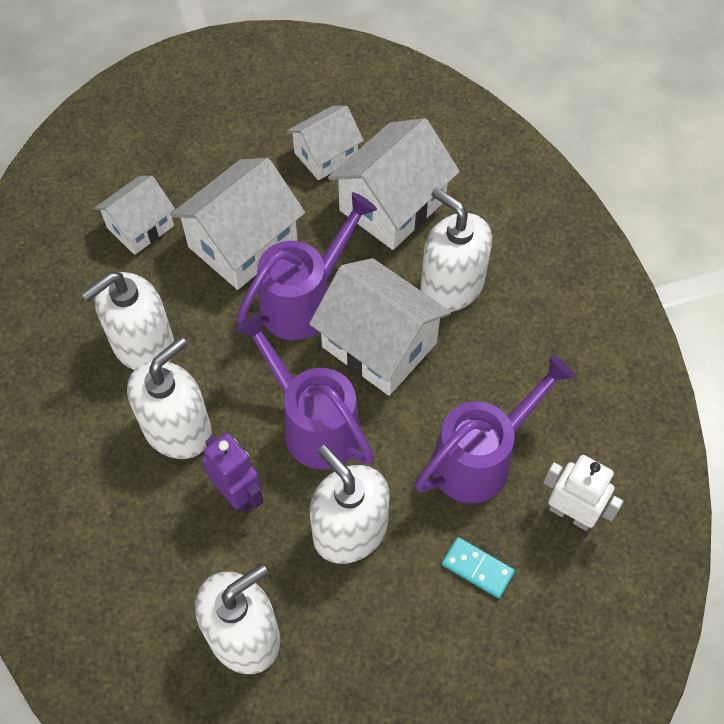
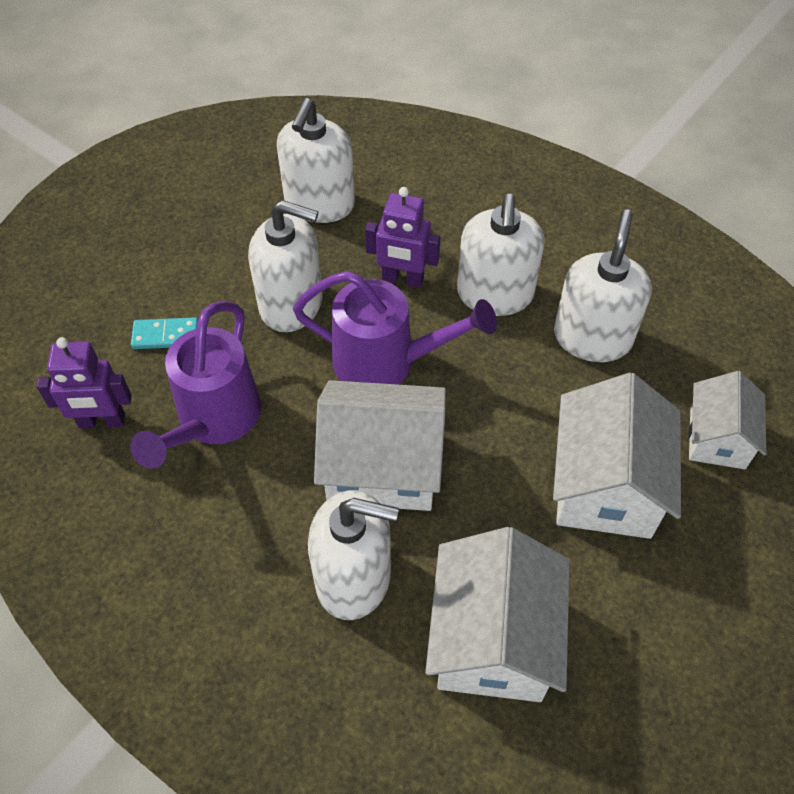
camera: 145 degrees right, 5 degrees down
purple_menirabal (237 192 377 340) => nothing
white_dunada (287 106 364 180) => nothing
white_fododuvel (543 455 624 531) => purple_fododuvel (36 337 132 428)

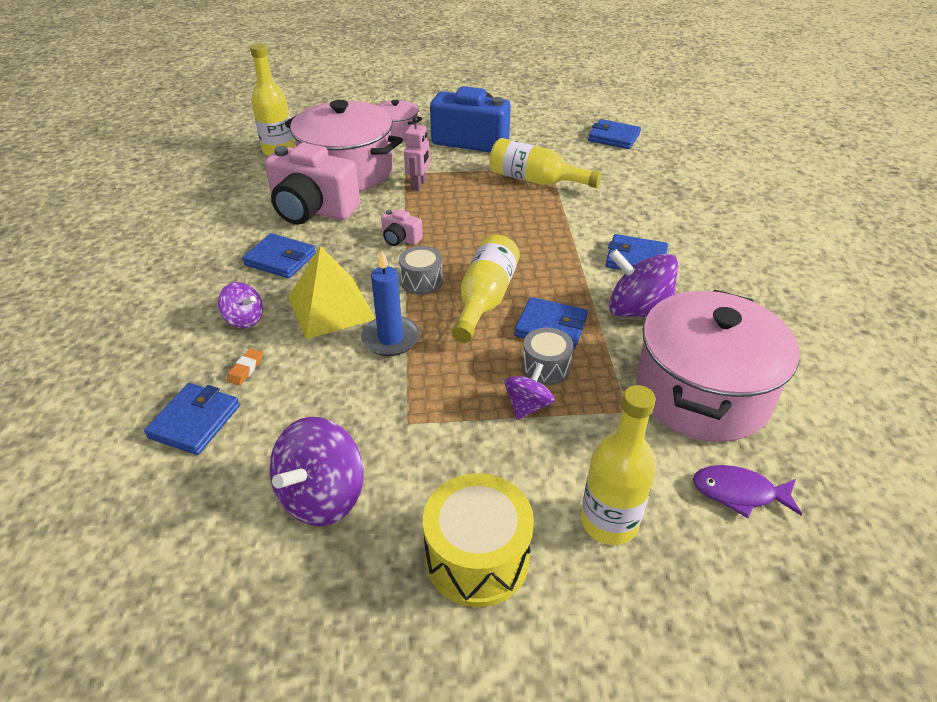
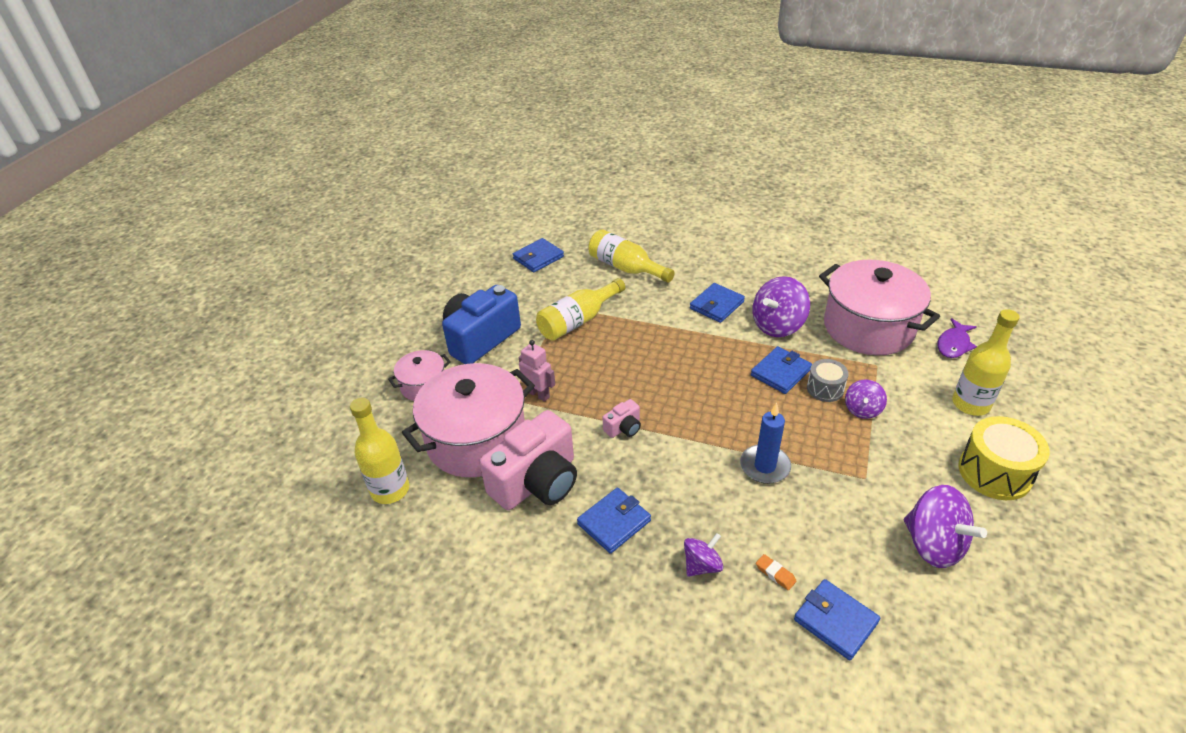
camera: 65 degrees left, 0 degrees up
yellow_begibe (288 246 375 339) => nothing
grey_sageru (399 246 443 295) => nothing
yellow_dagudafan (452 235 520 343) => yellow_dagudafan (588 229 675 283), relocated
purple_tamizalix (504 363 555 420) => purple_tamizalix (845 379 887 419), 120 degrees counterclockwise

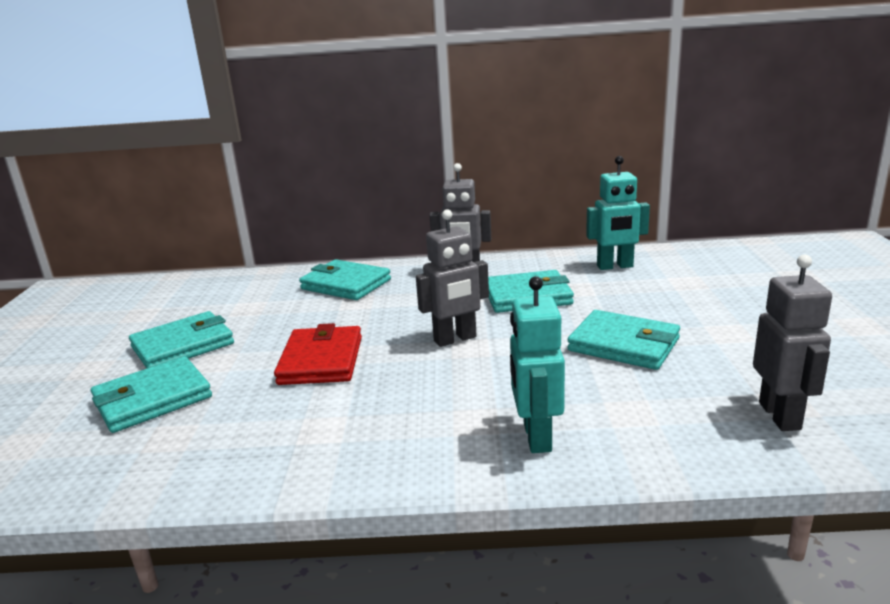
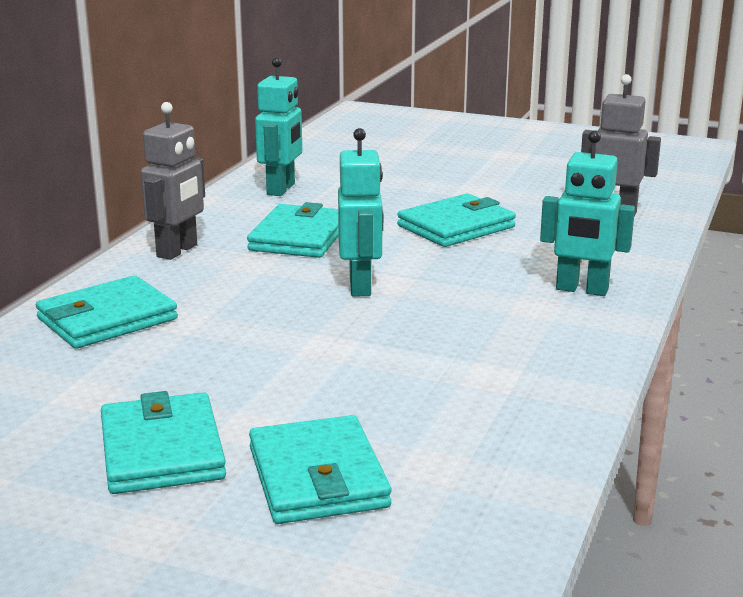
camera: 70 degrees left, 0 degrees up
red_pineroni (274 323 362 385) => nothing
grey_fododuvel (416 209 489 347) => turquoise_fododuvel (338 128 383 297)

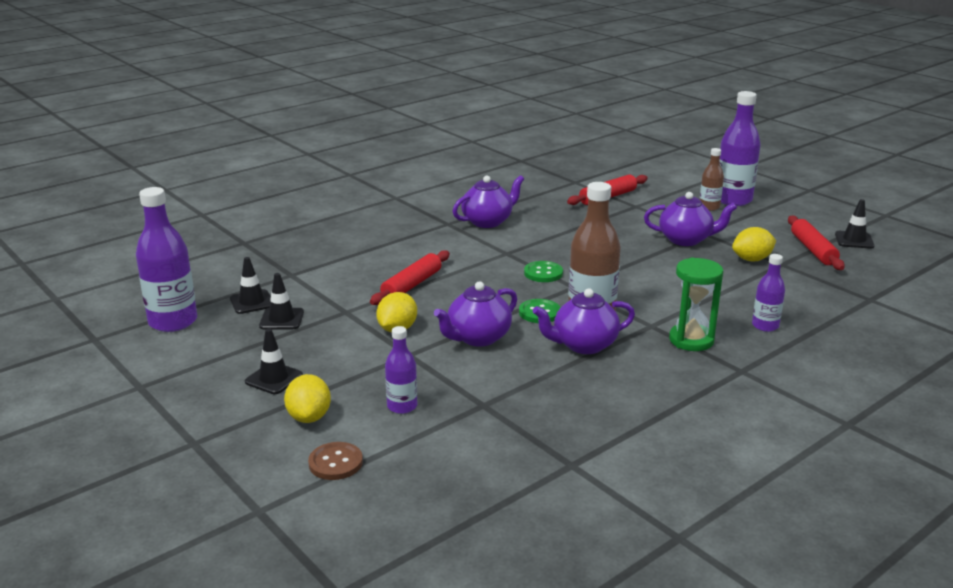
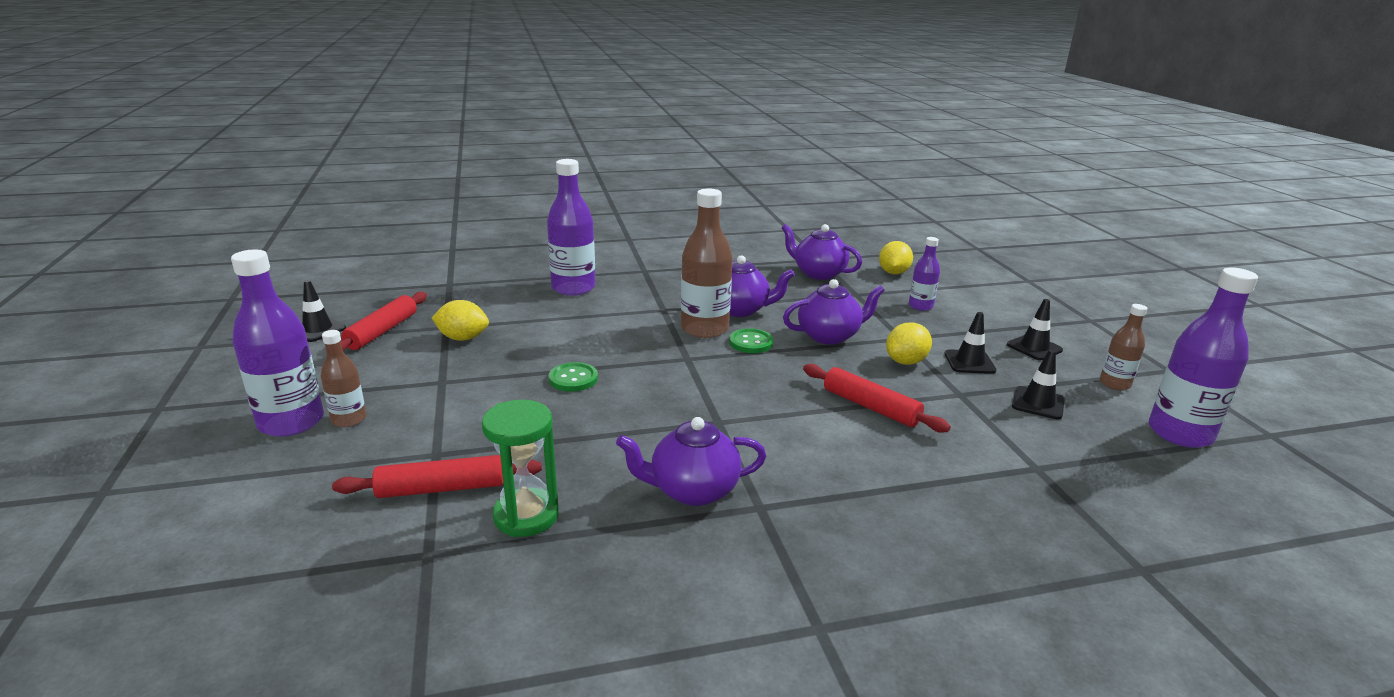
camera: 155 degrees left, 0 degrees up
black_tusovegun (230 257 271 314) => black_tusovegun (944 312 997 374), relocated
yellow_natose (284 374 331 423) => yellow_natose (879 241 913 274), relocated
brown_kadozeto (308 442 363 480) => nothing
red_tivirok (370 250 450 305) => red_tivirok (803 364 951 433), 75 degrees clockwise
green_kadozeto (524 261 563 282) => green_kadozeto (549 362 598 392), relocated
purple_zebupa (644 192 737 246) => purple_zebupa (782 224 862 280), relocated
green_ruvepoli (669 257 723 351) => green_ruvepoli (482 400 559 537), relocated
purple_dagudafan (752 254 785 332) => purple_dagudafan (547 159 595 296), x1.83
nothing => brown_dagudafan (1100 304 1147 390)

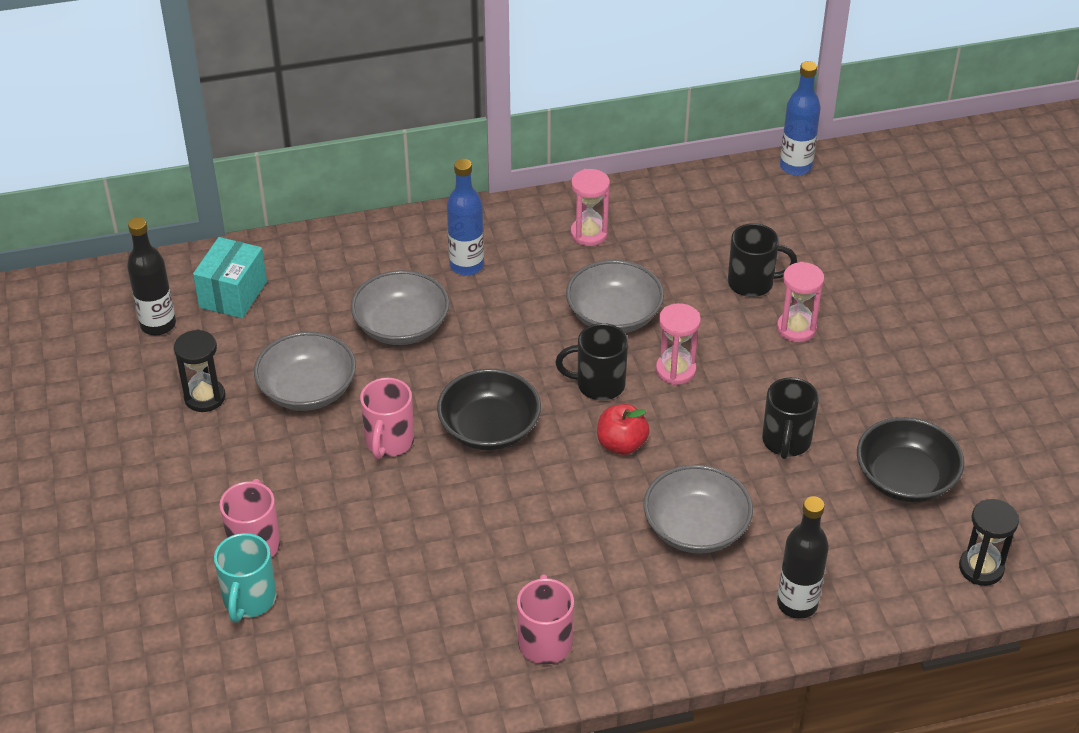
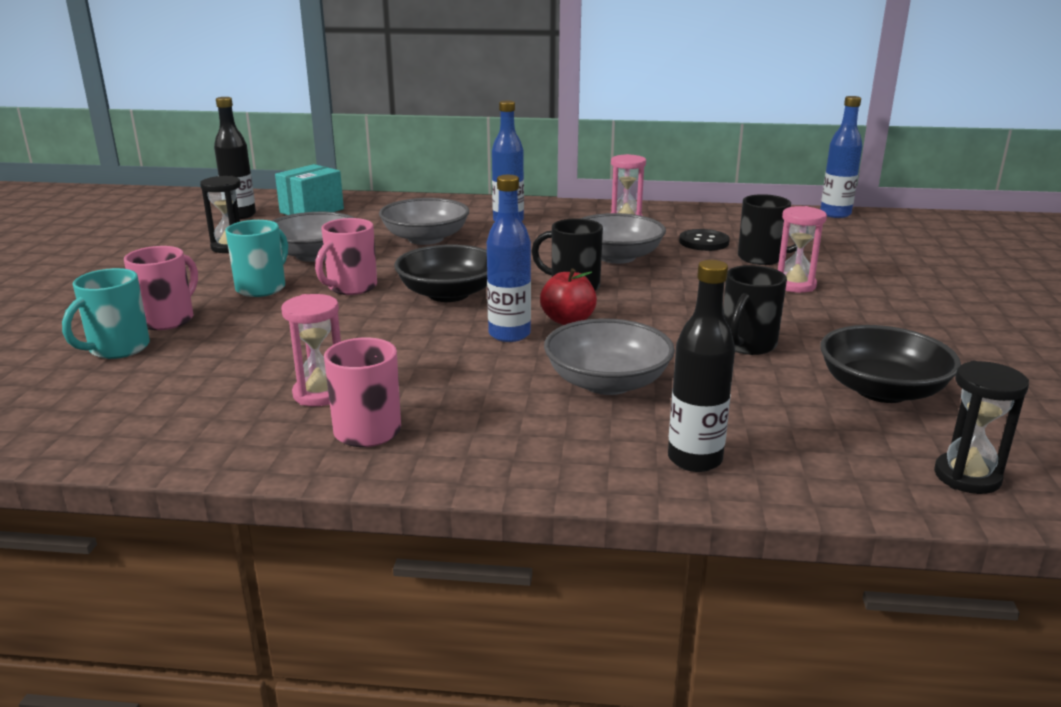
camera: 20 degrees right, 20 degrees down
pink_ruvepoli (656 303 701 385) => pink_ruvepoli (281 294 341 406), relocated
nothing => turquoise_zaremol (225 220 288 297)
nothing => blue_dagudafan (487 175 531 342)
nothing => black_kadozeto (679 229 730 251)

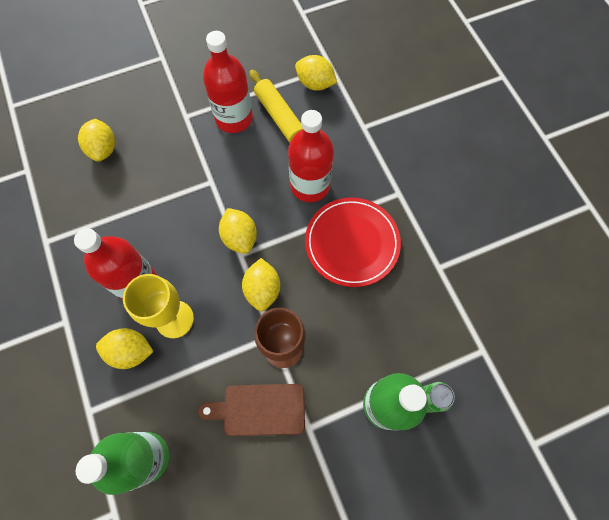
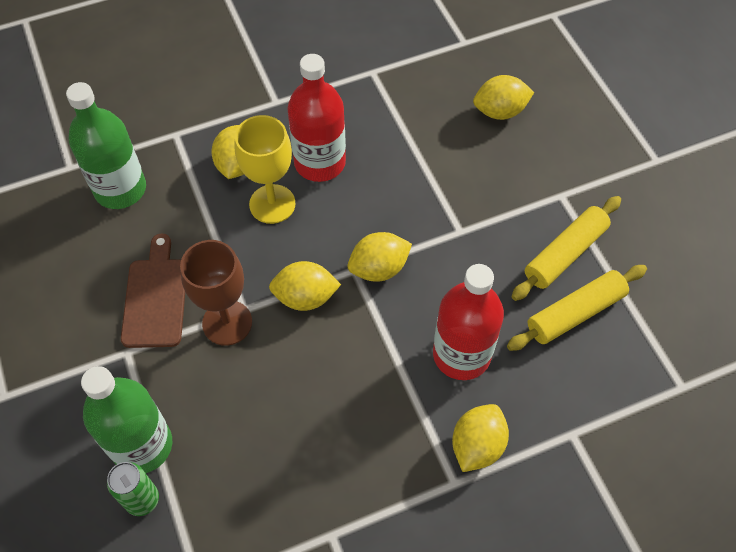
camera: 90 degrees right, 10 degrees down
red_dagudafan (203 31 253 133) => yellow_tivirok (511 196 621 301)
yellow_natose (295 55 337 91) => yellow_natose (452 404 509 472), relocated
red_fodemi (305 197 401 287) => nothing

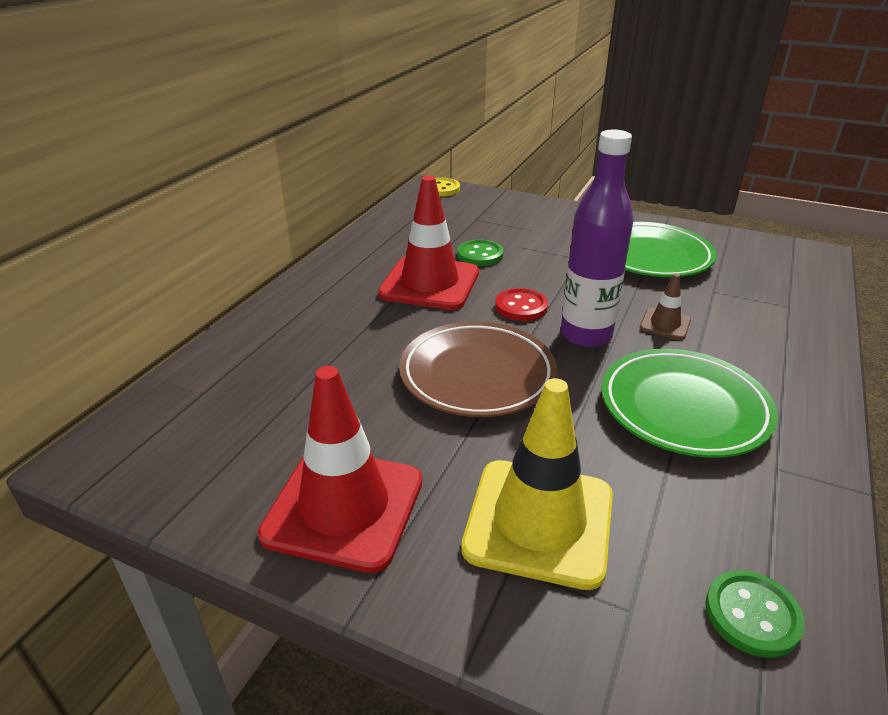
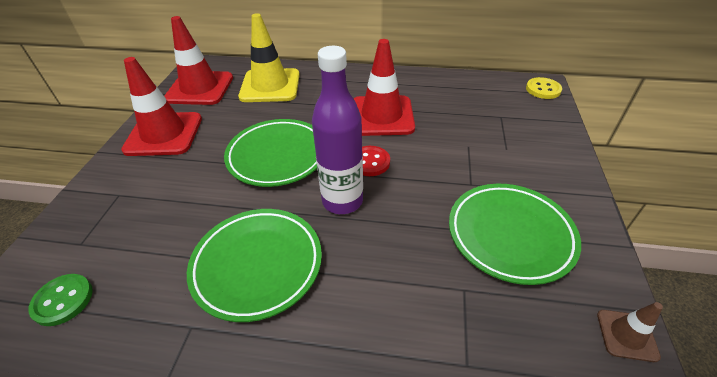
camera: 75 degrees right, 10 degrees up
brown_fodemi (399 322 557 417) => green_fodemi (224 119 317 187)
green_kadozeto (458 240 504 266) => nothing
yellow_tusovegun (461 378 613 590) => yellow_tusovegun (238 13 300 102), relocated
brown_tusovegun (640 273 691 340) => brown_tusovegun (597 302 663 362), relocated
nothing => red_tusovegun (164 16 233 105)

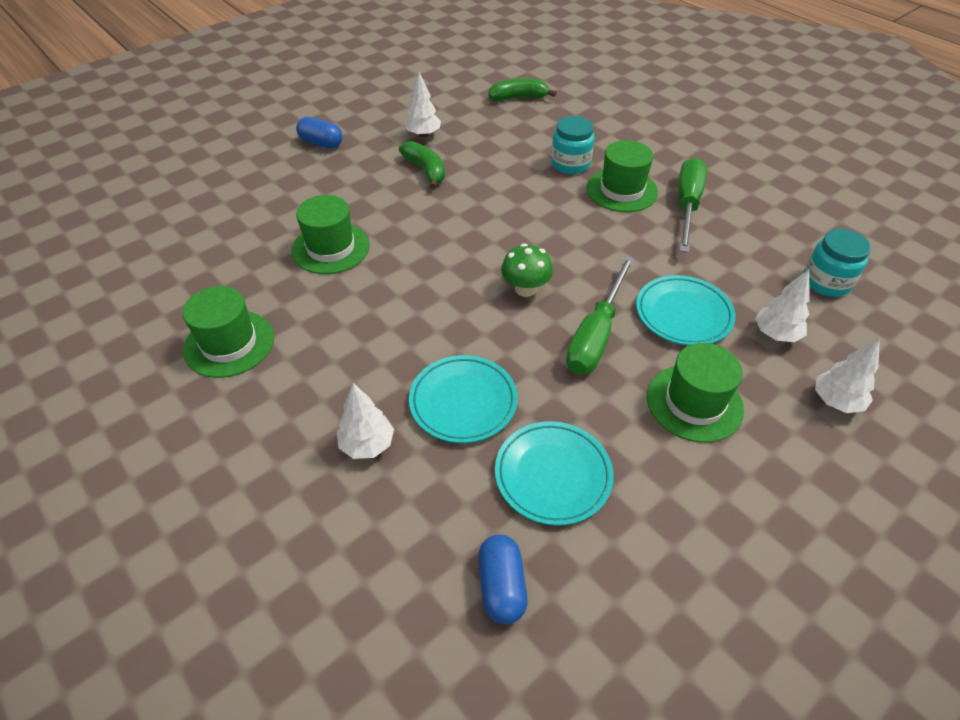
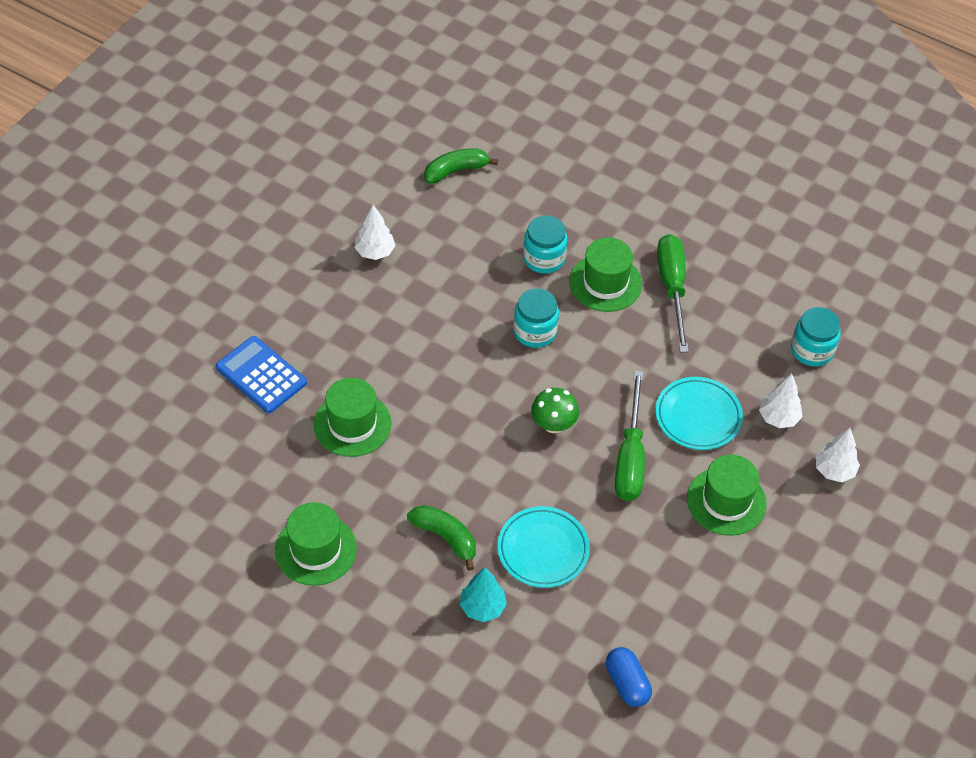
camera: 20 degrees left, 5 degrees up
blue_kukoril (296 117 343 149) => nothing
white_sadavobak (337 383 394 459) => turquoise_sadavobak (460 567 507 622)
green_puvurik (399 141 445 189) => green_puvurik (407 505 476 571), relocated
turquoise_fodemi (495 421 614 526) => nothing
nothing => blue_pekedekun (216 336 307 413)
nothing => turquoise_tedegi (514 288 559 348)

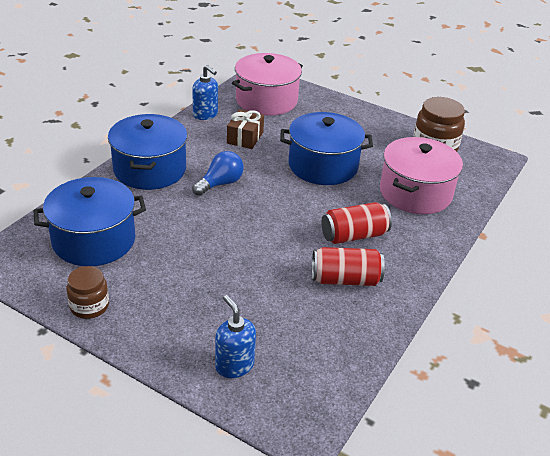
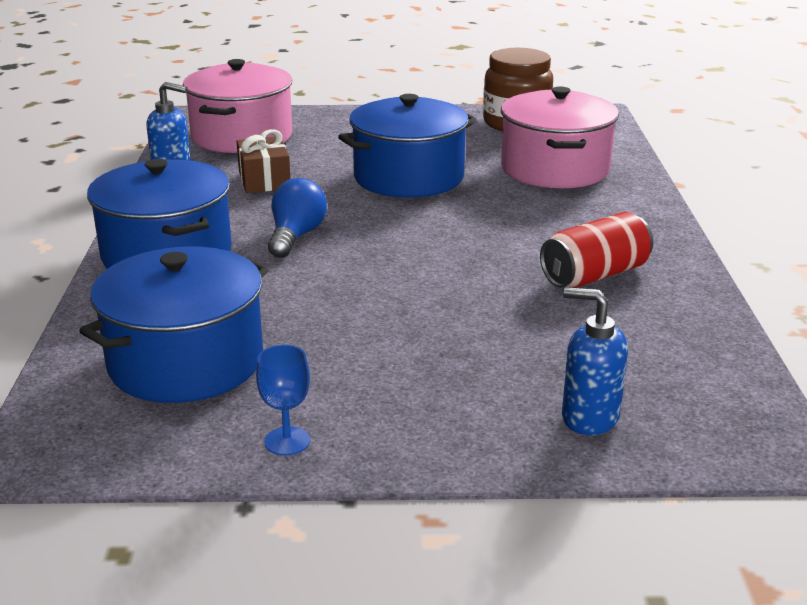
camera: 30 degrees left, 10 degrees down
brown_tedegi (66 266 109 319) => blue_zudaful (256 345 310 456)
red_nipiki (321 202 392 244) => nothing

